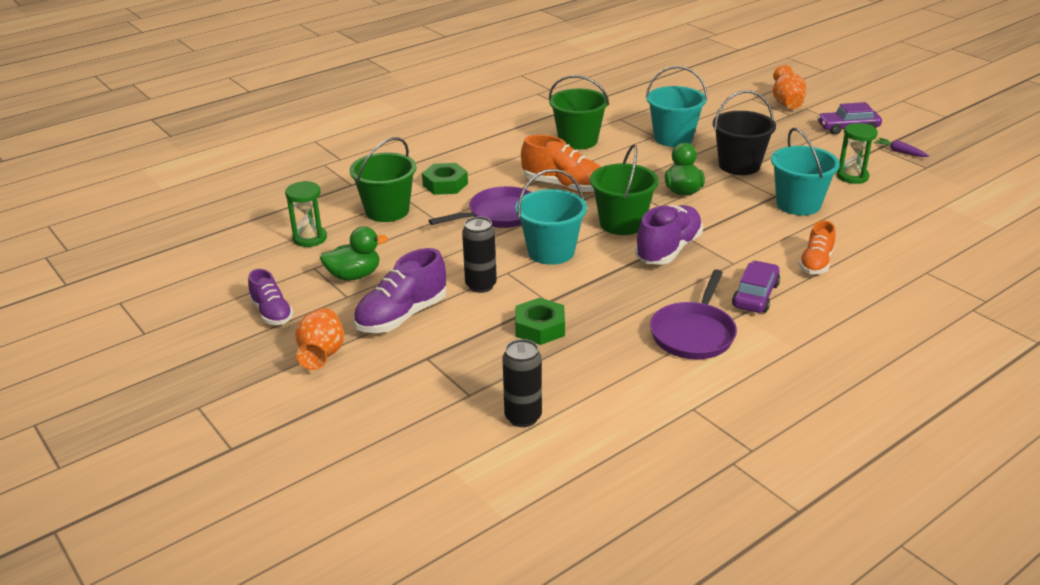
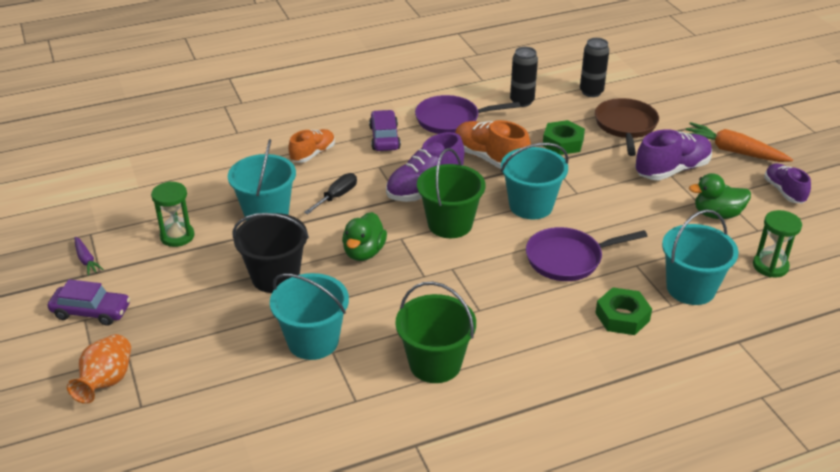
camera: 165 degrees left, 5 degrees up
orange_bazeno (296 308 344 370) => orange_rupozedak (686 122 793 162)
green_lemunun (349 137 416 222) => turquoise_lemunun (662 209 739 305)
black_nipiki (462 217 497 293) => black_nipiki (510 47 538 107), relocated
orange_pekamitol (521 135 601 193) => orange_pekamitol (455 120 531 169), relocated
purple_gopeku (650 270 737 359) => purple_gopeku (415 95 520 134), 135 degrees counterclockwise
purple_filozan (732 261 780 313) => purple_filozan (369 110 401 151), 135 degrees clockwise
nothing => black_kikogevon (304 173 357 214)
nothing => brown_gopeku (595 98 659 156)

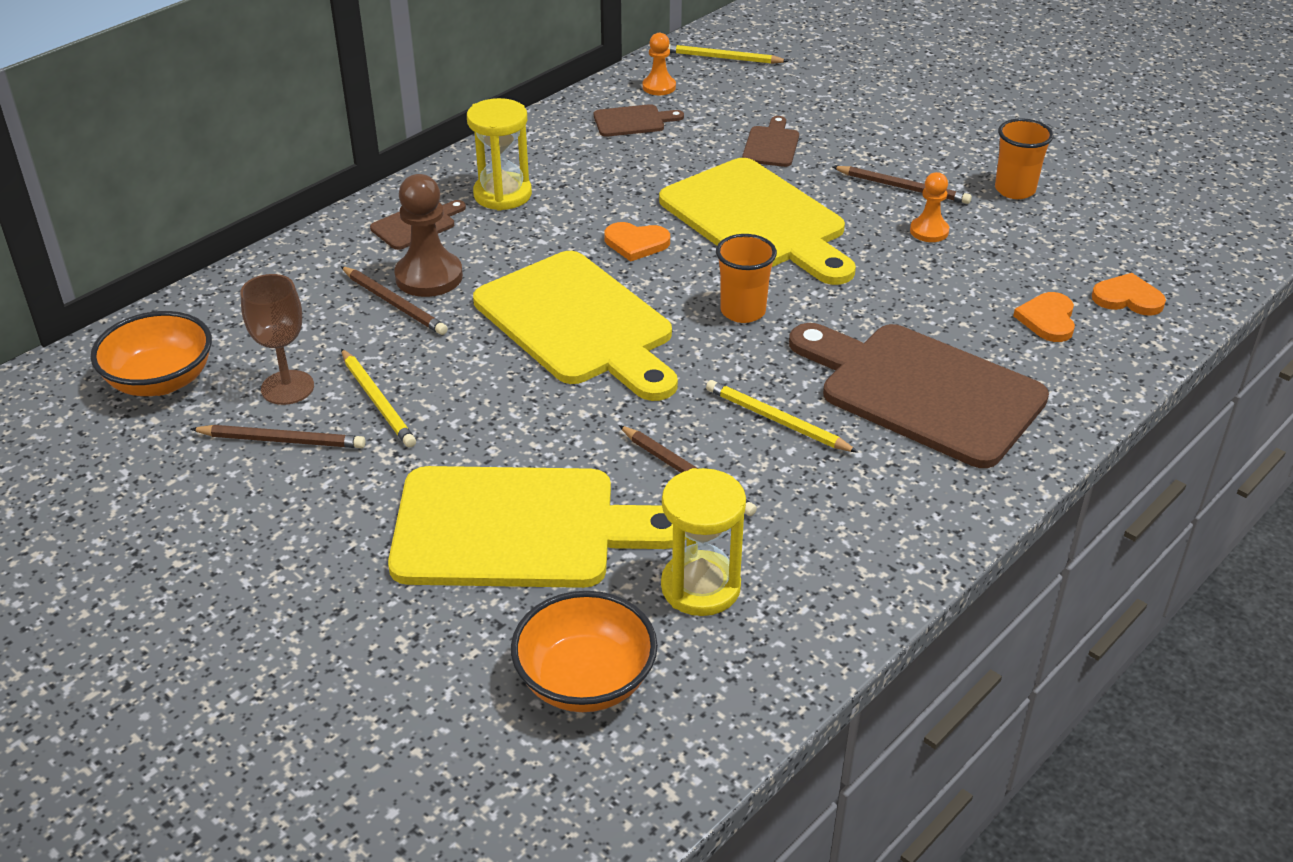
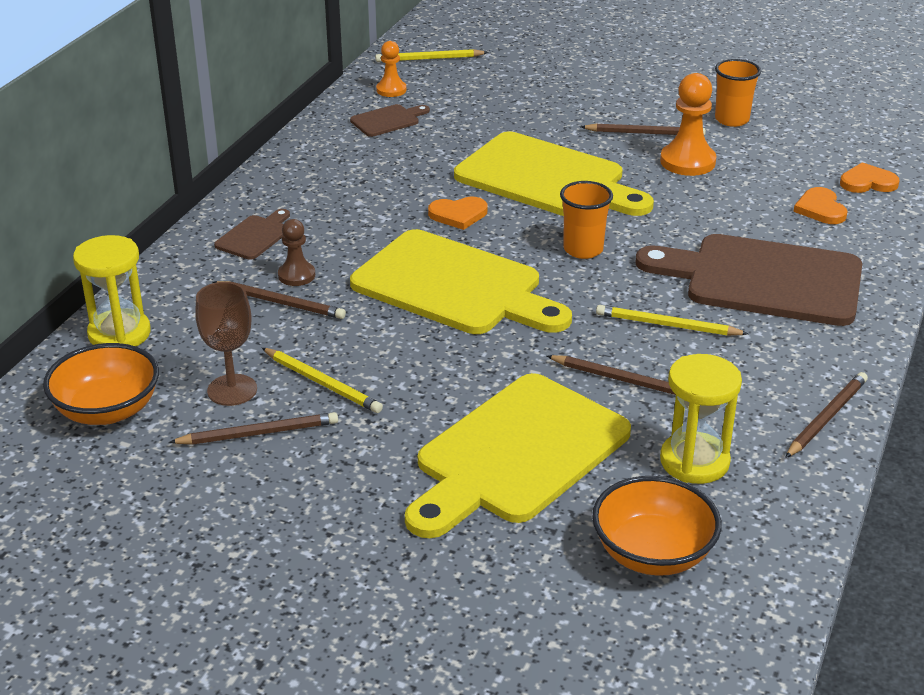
camera: 20 degrees left, 5 degrees down
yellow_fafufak (388 466 687 588) => yellow_fafufak (405 373 631 538), 150 degrees clockwise
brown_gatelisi (394 174 463 297) => brown_gatelisi (278 219 315 286), x0.60
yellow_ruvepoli (467 98 532 211) => yellow_ruvepoli (73 235 151 346), relocated
brown_fafufak (742 116 799 167) => nothing
orange_gatelisi (910 172 949 242) => orange_gatelisi (660 73 717 176), x1.67
nothing => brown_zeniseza (785 372 868 458)

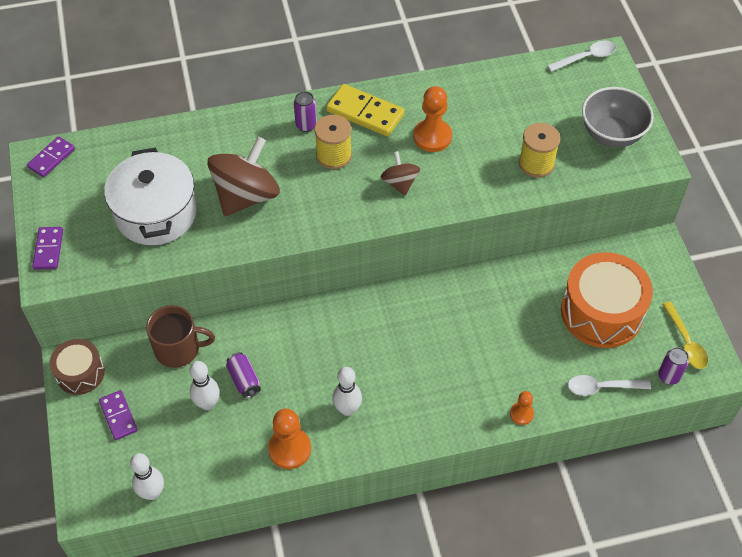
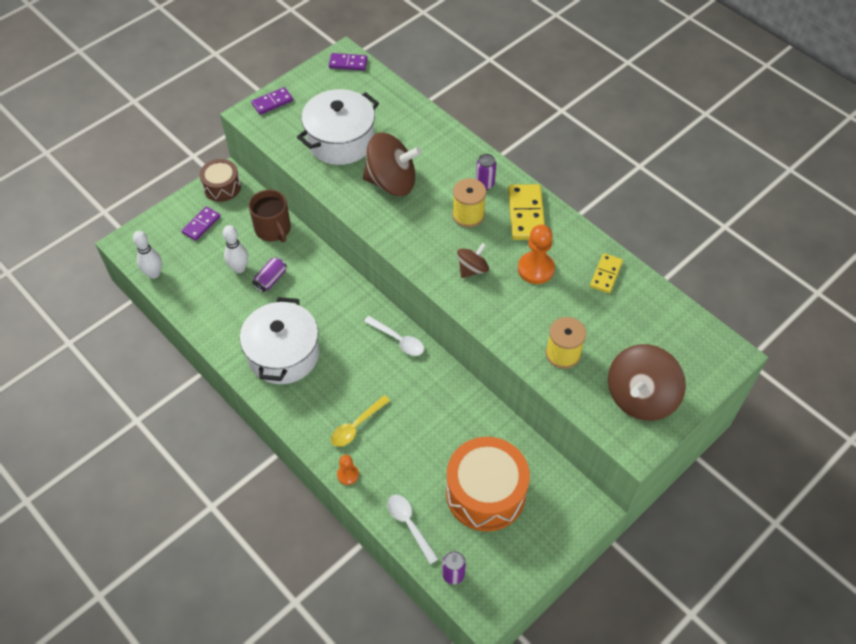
camera: 60 degrees right, 0 degrees up
orange_gatelisi (268 409 311 469) => nothing
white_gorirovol (332 367 362 416) => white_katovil (240 297 319 384)
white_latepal (547 41 616 72) => white_latepal (364 316 424 356), relocated
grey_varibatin (582 87 654 147) => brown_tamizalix (608 344 686 421)
yellow_latepal (662 301 708 369) => yellow_latepal (331 395 390 447), relocated
nothing => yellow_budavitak (590 253 623 293)

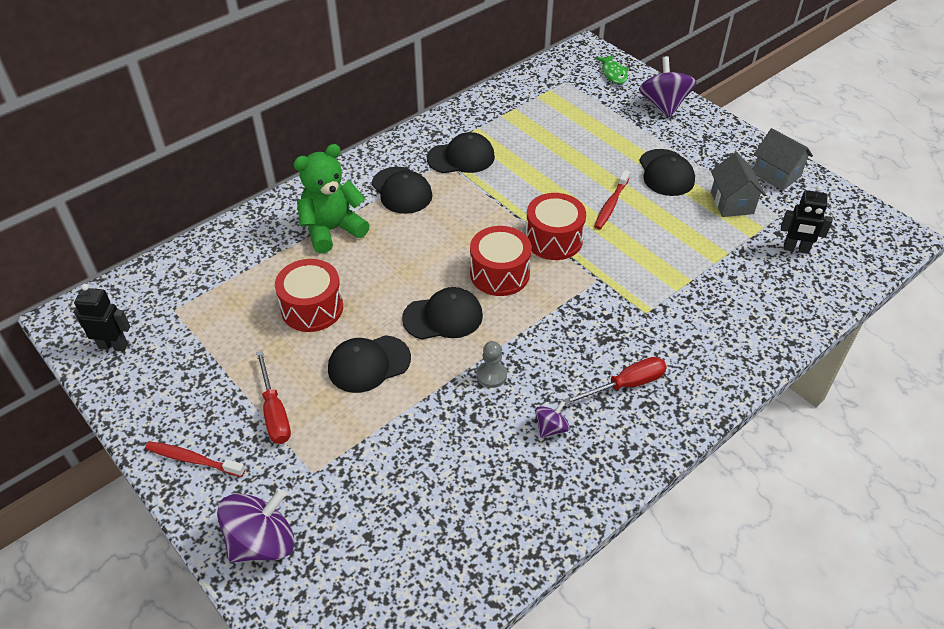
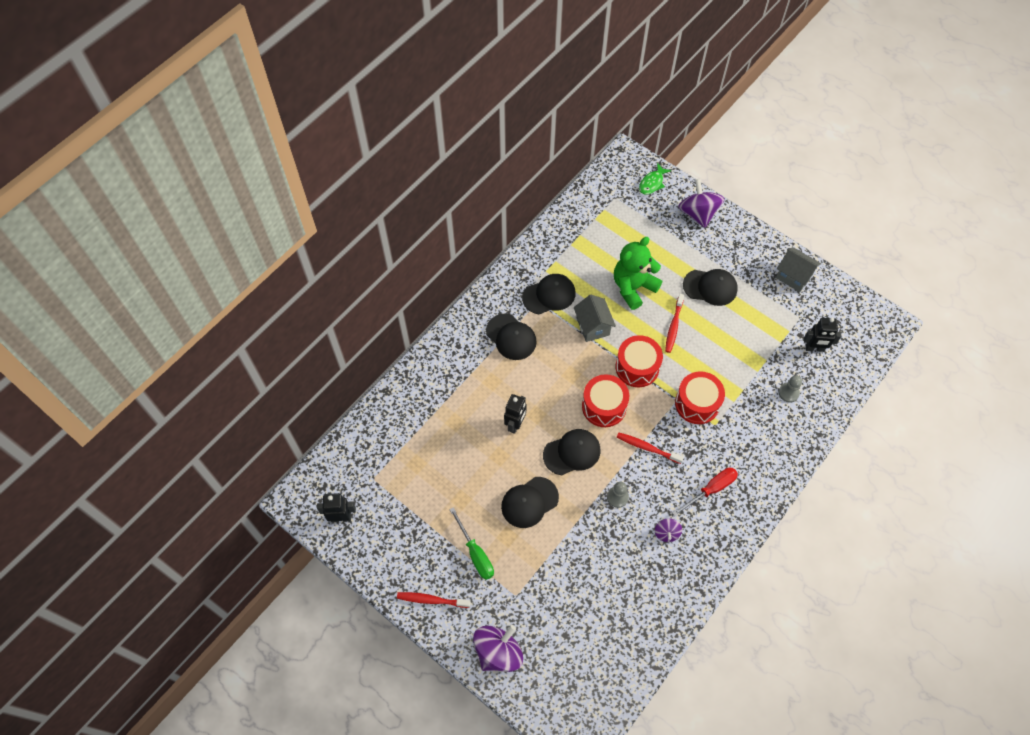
camera: 10 degrees left, 15 degrees up
red_kikogevon (256 351 291 444) => green_kikogevon (449 507 494 580)
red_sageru (275 259 343 332) => red_sageru (675 371 725 424), relocated
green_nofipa (293 144 370 254) => green_nofipa (614 237 662 310), relocated
purple_tamizalix (535 400 570 438) => purple_tamizalix (655 518 682 542), 150 degrees clockwise
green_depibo (595 55 629 84) => green_depibo (639 163 671 195), 60 degrees clockwise
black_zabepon (639 149 695 196) => black_zabepon (683 269 738 306), 60 degrees counterclockwise
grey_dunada (711 152 766 217) => grey_dunada (574 295 616 342), relocated
nothing => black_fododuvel (504 394 527 434)
nothing => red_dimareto (617 433 684 464)
nothing => grey_gatelisi (778 376 802 403)

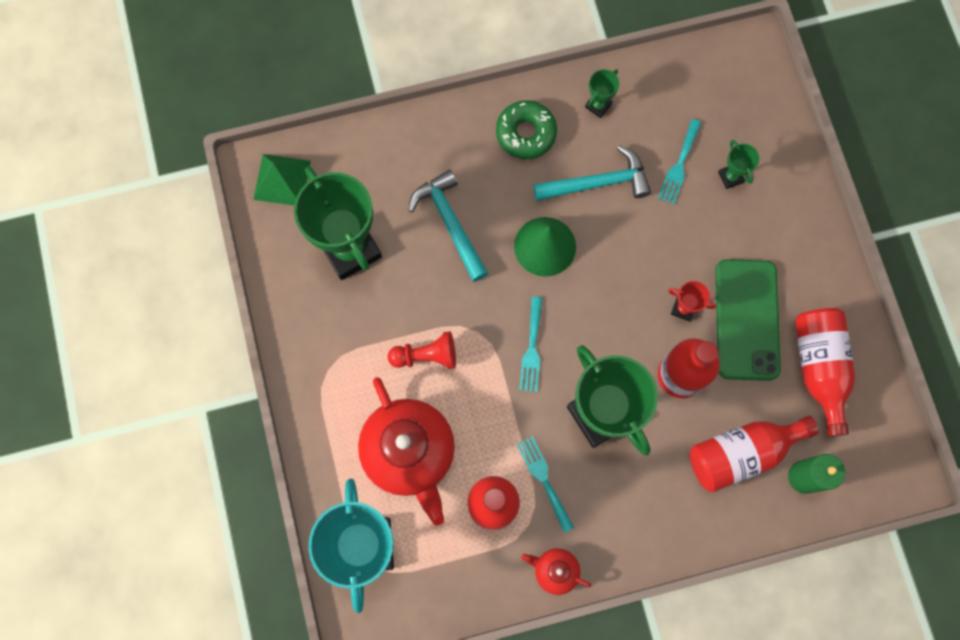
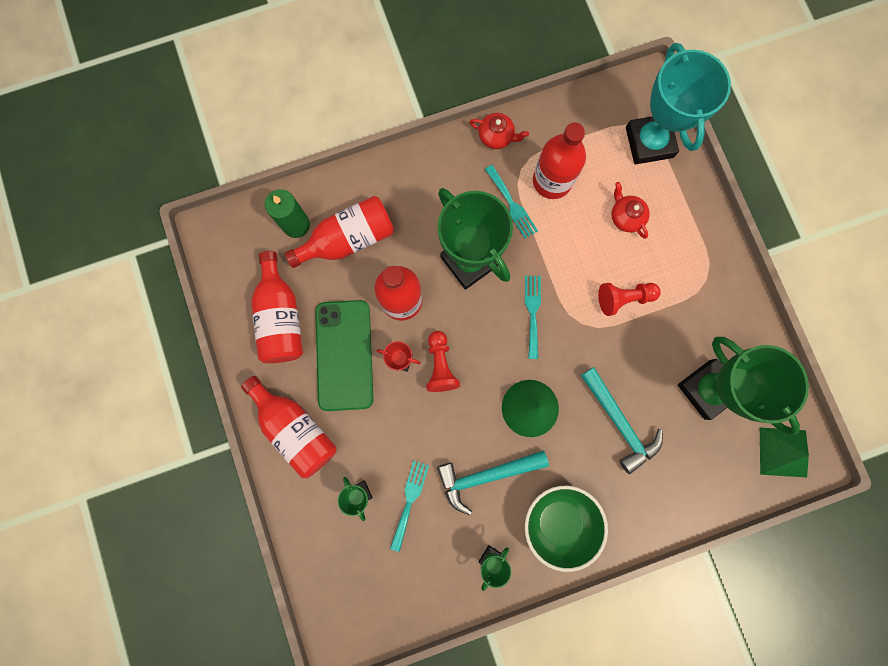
camera: 175 degrees right, 5 degrees up
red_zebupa (358 377 455 525) => red_zebupa (612 182 650 239), x0.46
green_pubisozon (496 100 557 159) => green_varibatin (525 486 608 572)
nothing => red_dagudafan (241 376 337 478)
nothing => red_gatelisi (426 331 460 392)

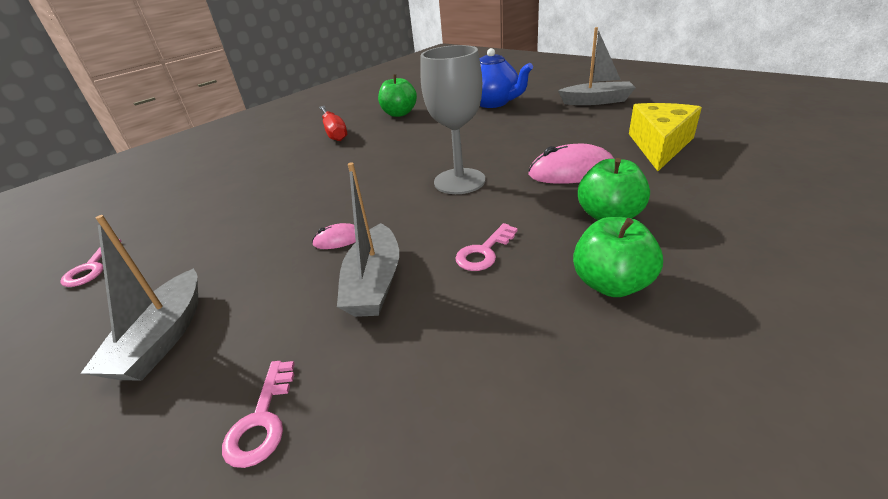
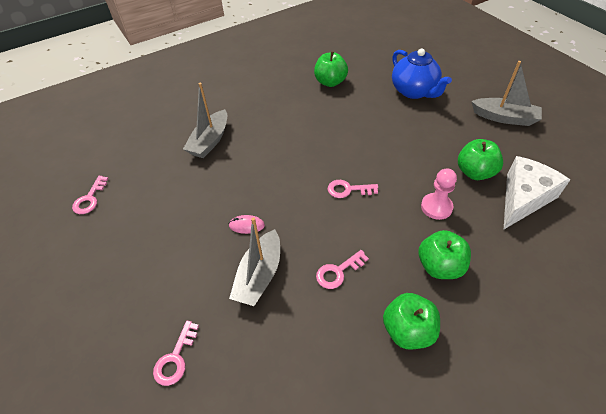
camera: 15 degrees right, 15 degrees up
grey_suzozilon (81 215 198 381) => grey_suzozilon (183 83 227 158), relocated
red_kikogevon (319 106 347 141) => nothing
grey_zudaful (421 45 485 194) => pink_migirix (328 180 378 198)
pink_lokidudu (528 144 614 184) => pink_gatelisi (421 168 457 220)
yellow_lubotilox (629 103 702 171) => white_lubotilox (504 156 570 229)
nothing => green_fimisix (458 139 503 180)

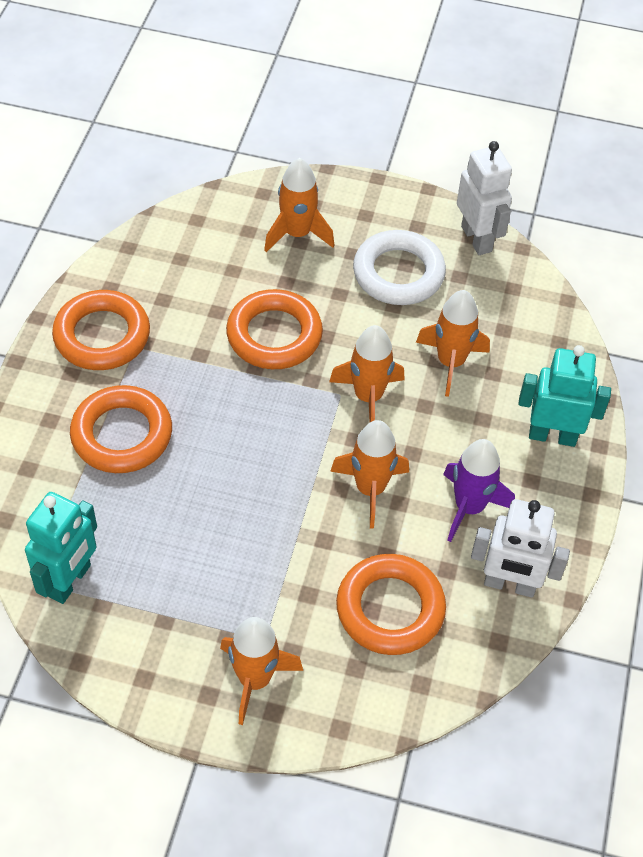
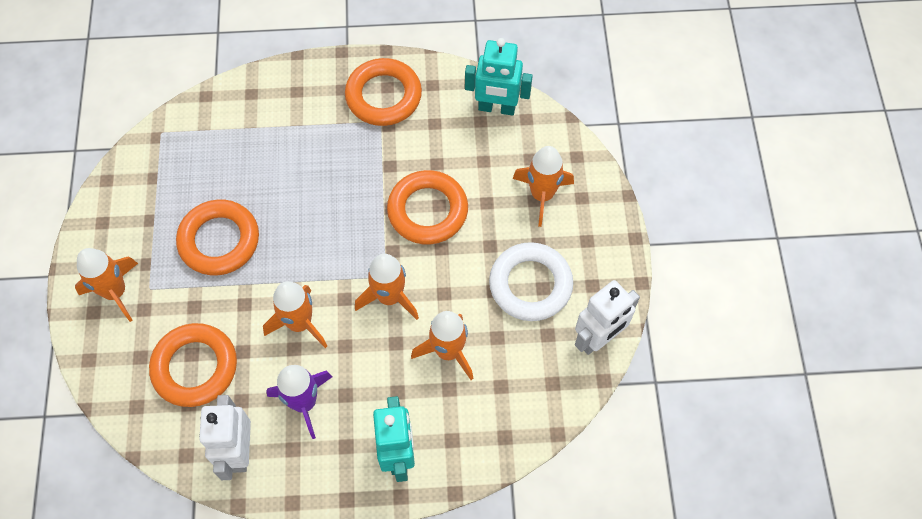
camera: 75 degrees right, 10 degrees up
turquoise_fododuvel (25 492 97 604) => turquoise_fododuvel (465 38 533 116), relocated
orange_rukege (70 385 172 473) => orange_rukege (176 199 259 275), relocated

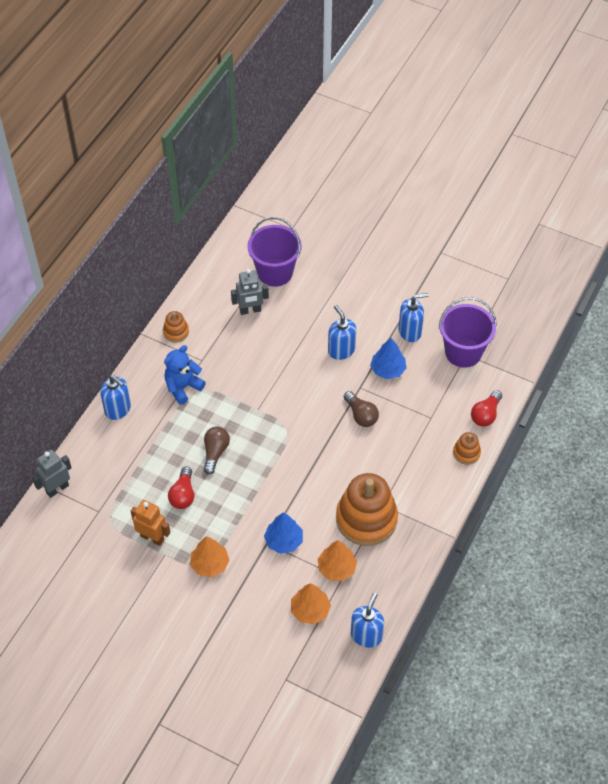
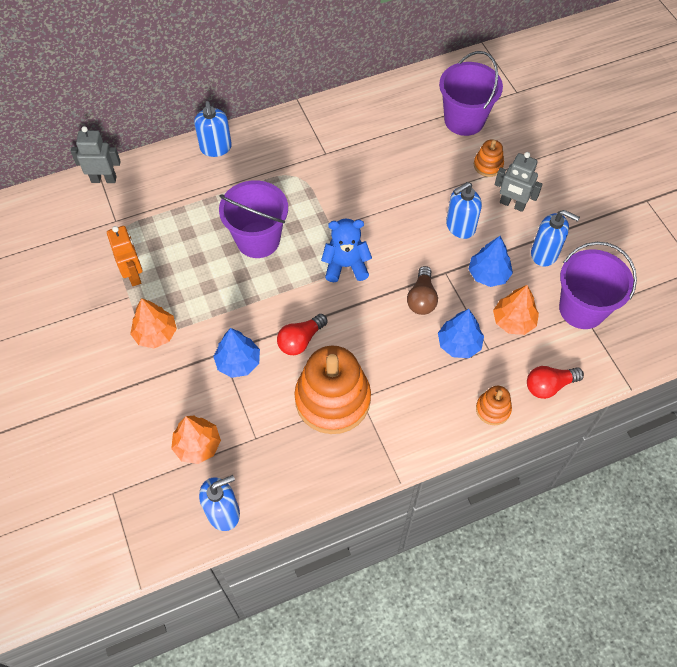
camera: 40 degrees right, 5 degrees up
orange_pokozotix (163 311 189 343) => orange_pokozotix (474 139 504 177), relocated
blue_nofipa (164 345 206 405) => blue_nofipa (321 219 372 282), relocated
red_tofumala (168 467 194 509) => red_tofumala (277 314 328 355), relocated
brown_tofumala (204 427 230 475) => purple_lemunun (219 180 288 258)
grey_fododuvel (231 269 269 315) => grey_fododuvel (495 152 543 212), relocated
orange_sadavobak (318 540 357 581) => orange_sadavobak (493 285 539 335), relocated
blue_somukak (328 305 356 360) => blue_somukak (446 182 482 239), 135 degrees counterclockwise
nothing => blue_sadavobak (438 309 484 358)

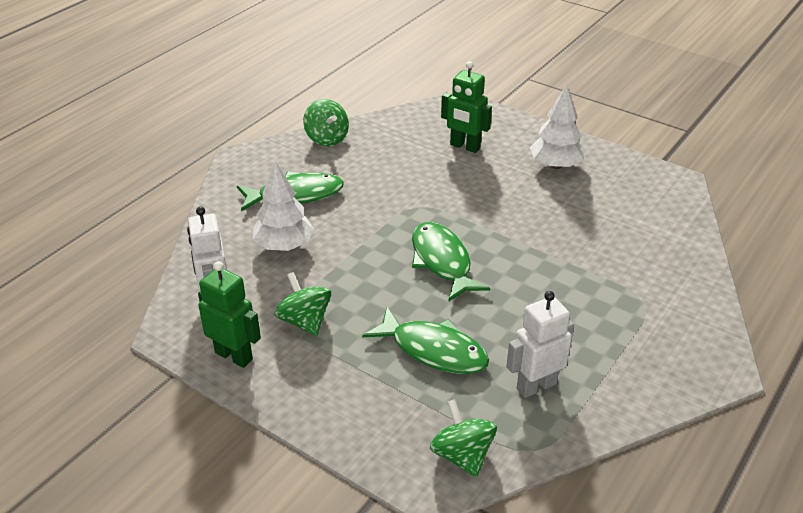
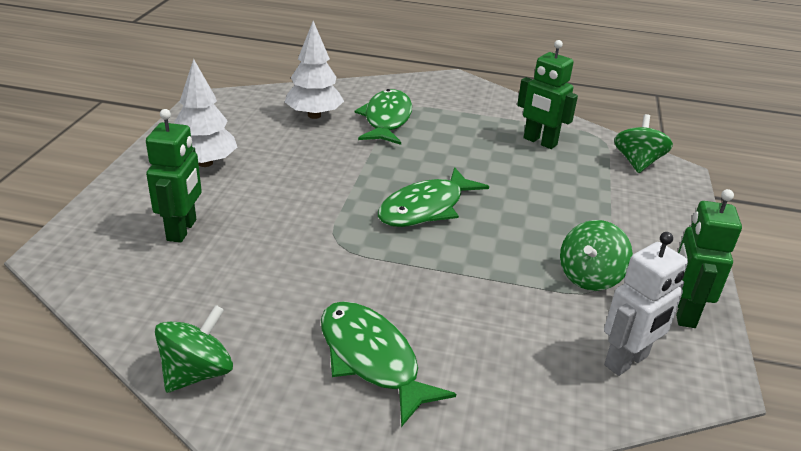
camera: 115 degrees left, 5 degrees down
white_sadavobak (253 161 314 251) => white_sadavobak (285 21 344 119), relocated
green_depibo (362 307 489 374) => green_depibo (355 89 412 145), relocated
green_tamizalix (430 399 497 477) => green_tamizalix (614 114 673 173), 150 degrees clockwise
white_fododuvel (507 291 574 398) => green_fododuvel (517 40 578 149)

